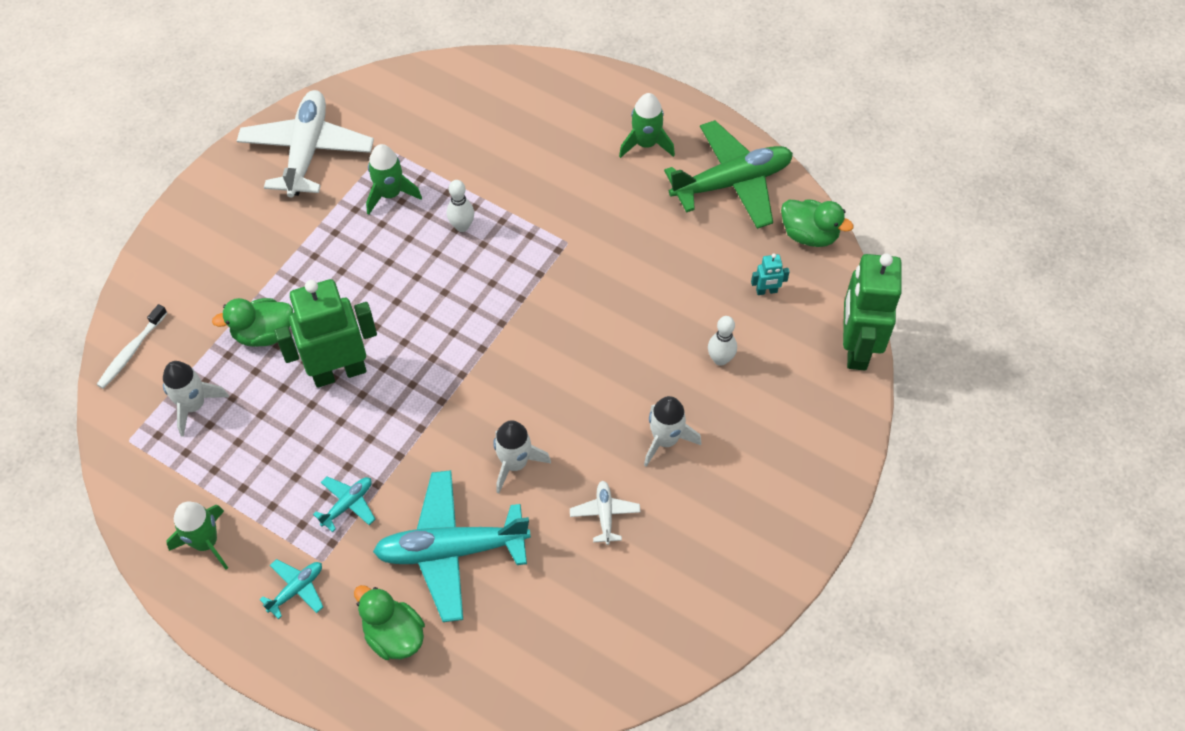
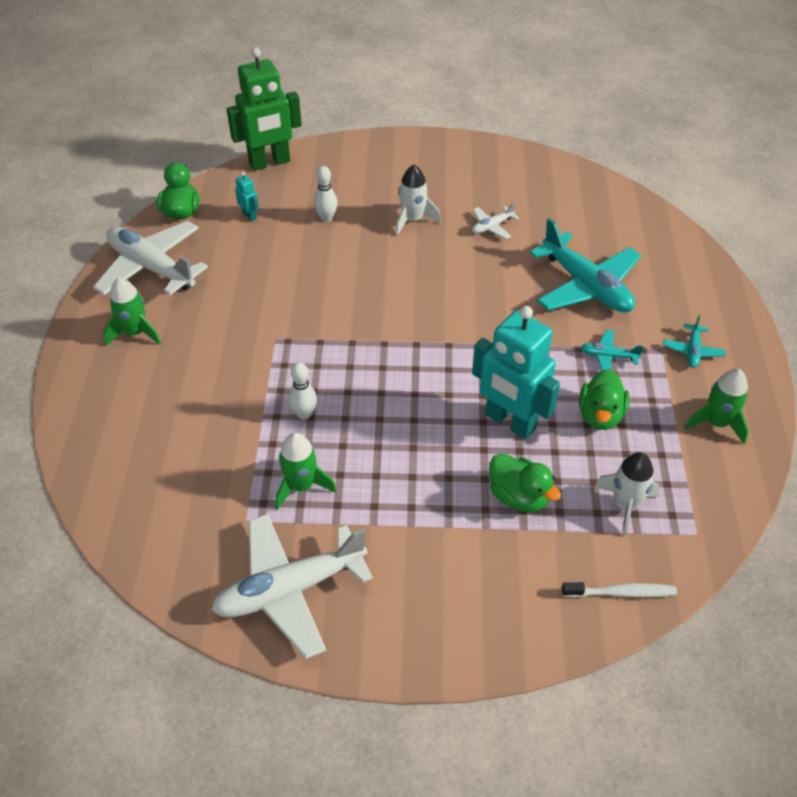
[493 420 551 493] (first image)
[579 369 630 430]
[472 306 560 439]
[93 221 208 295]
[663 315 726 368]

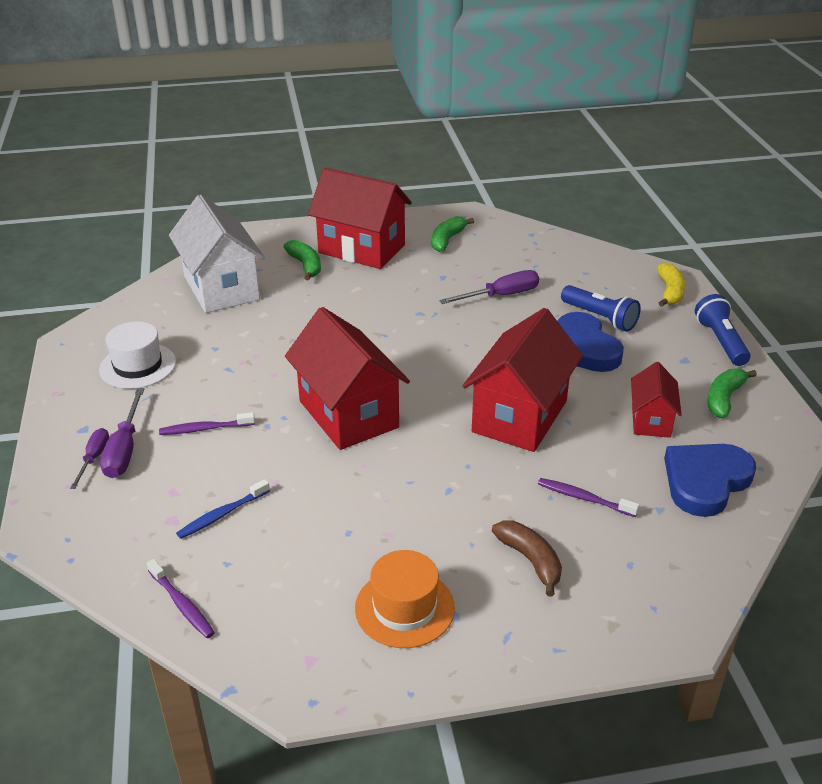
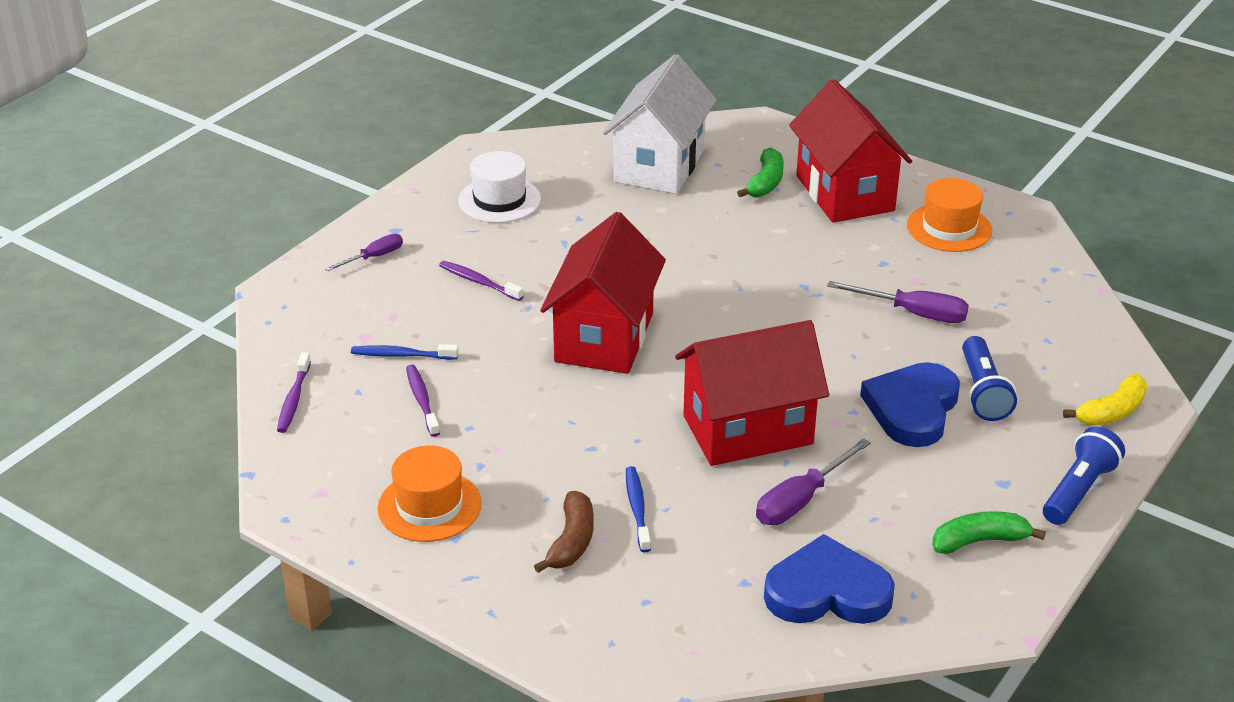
[631 362 682 438] (first image)
[626 466 651 552]
[756 438 871 525]
[406 365 440 437]
[907 178 992 252]

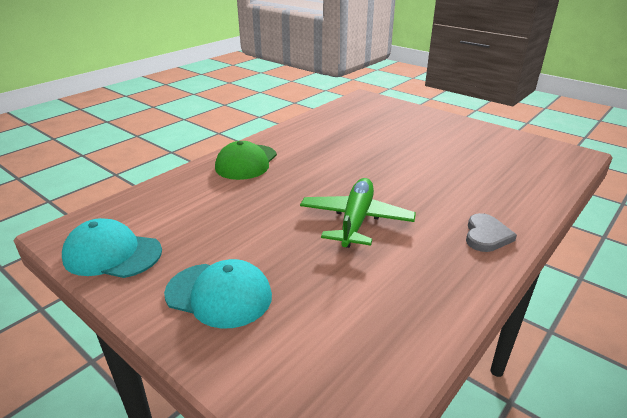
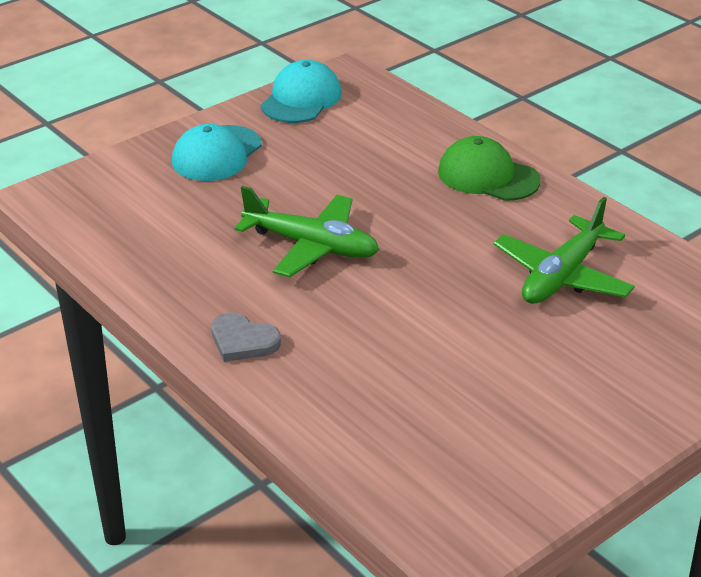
[494 197 635 304]

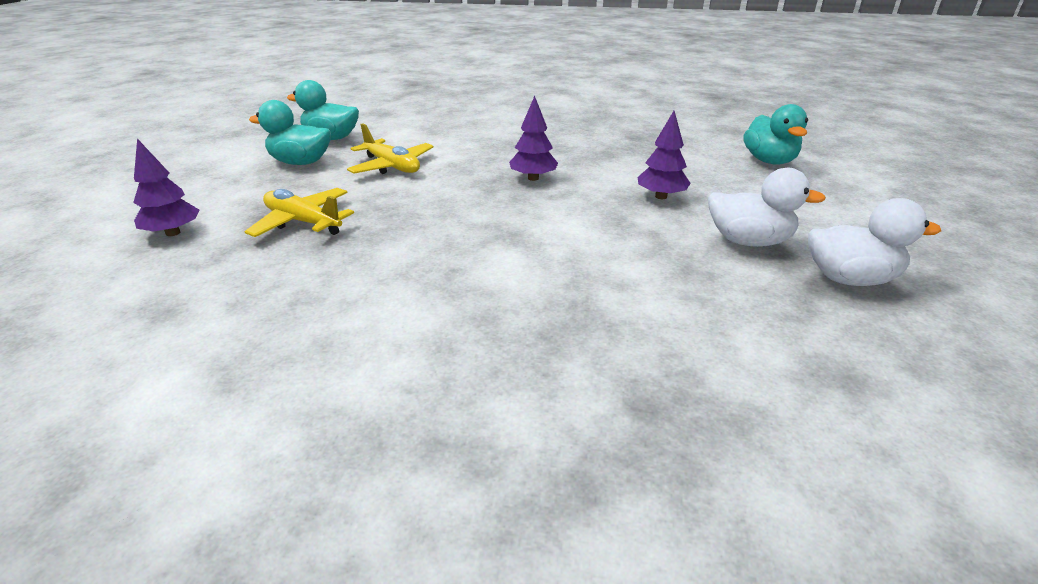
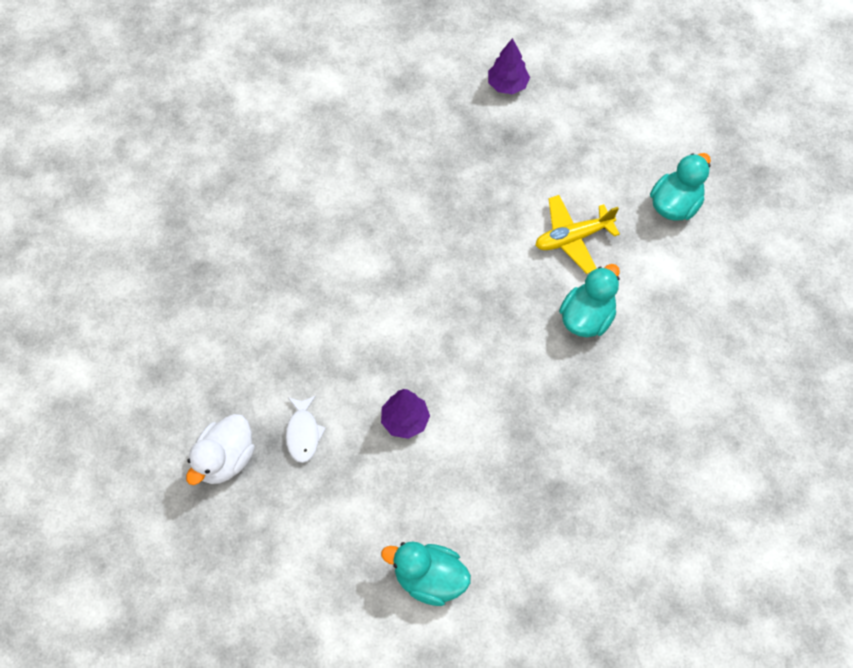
[245 188 354 237] (first image)
[509 96 558 181] (first image)
[559 264 620 337]
[286 396 326 463]

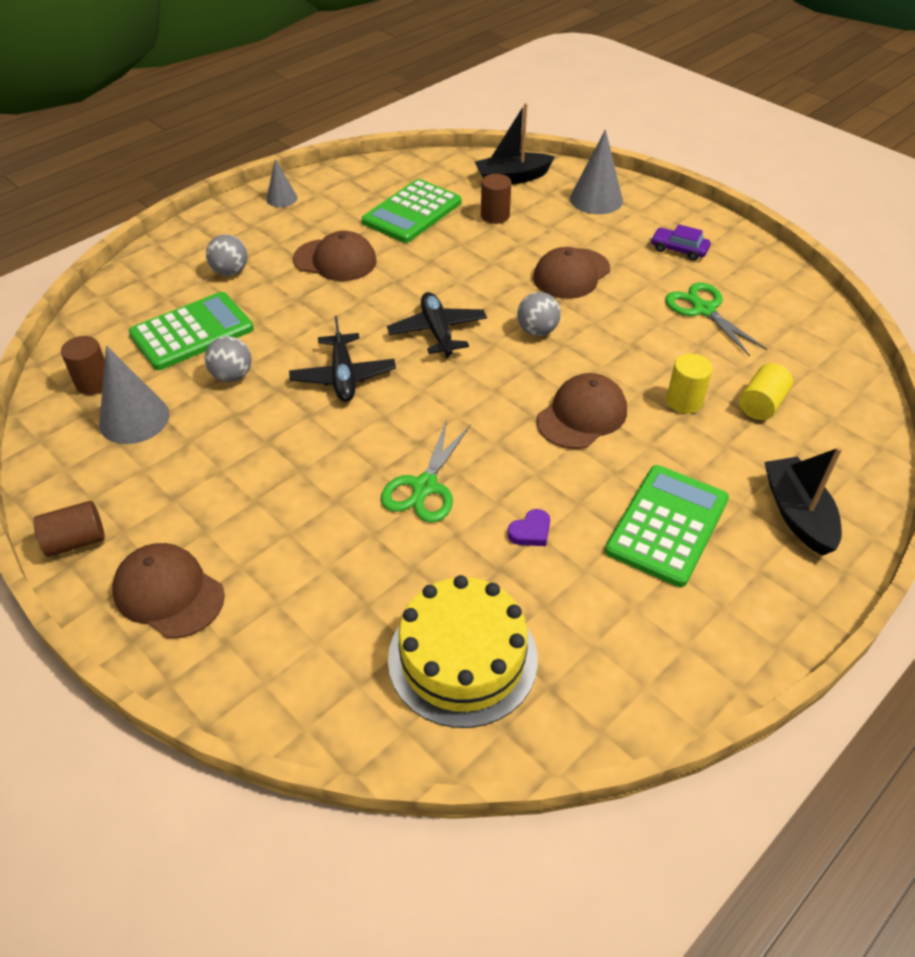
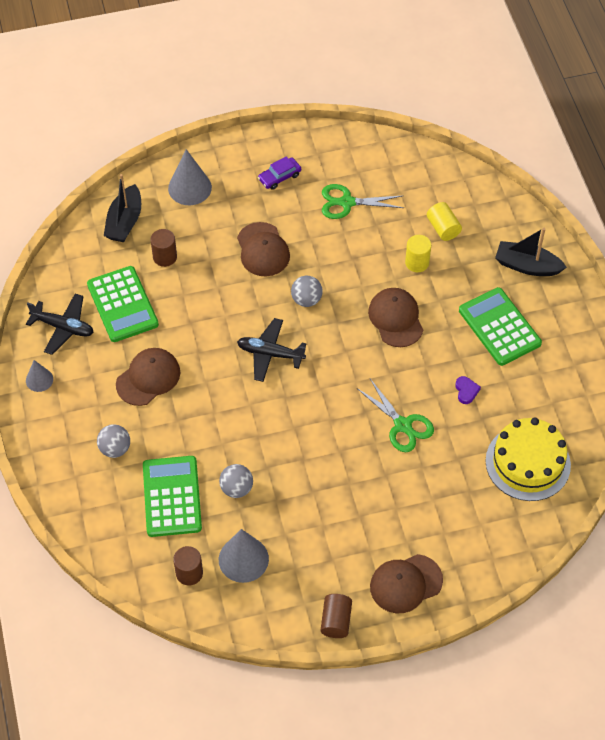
[26 294 94 355]

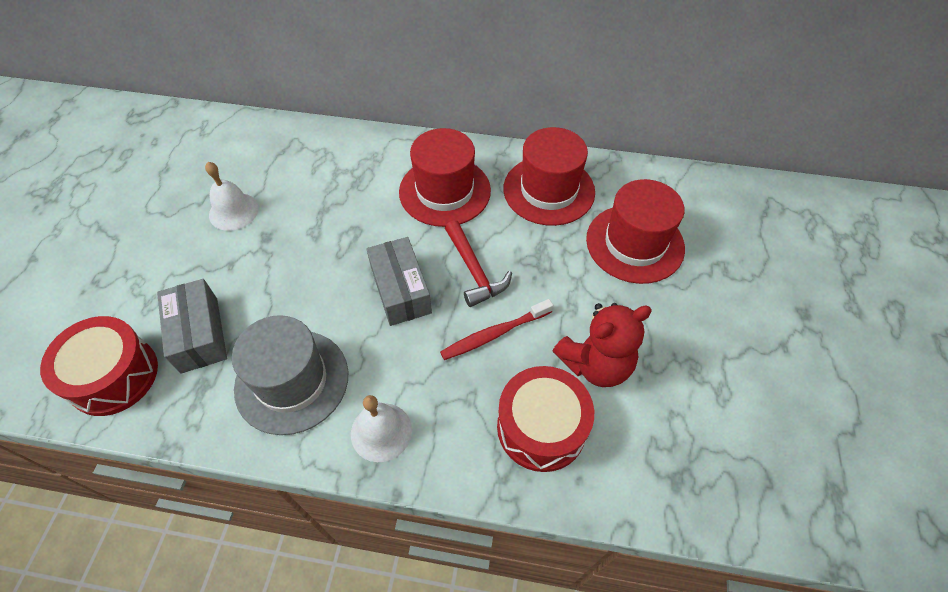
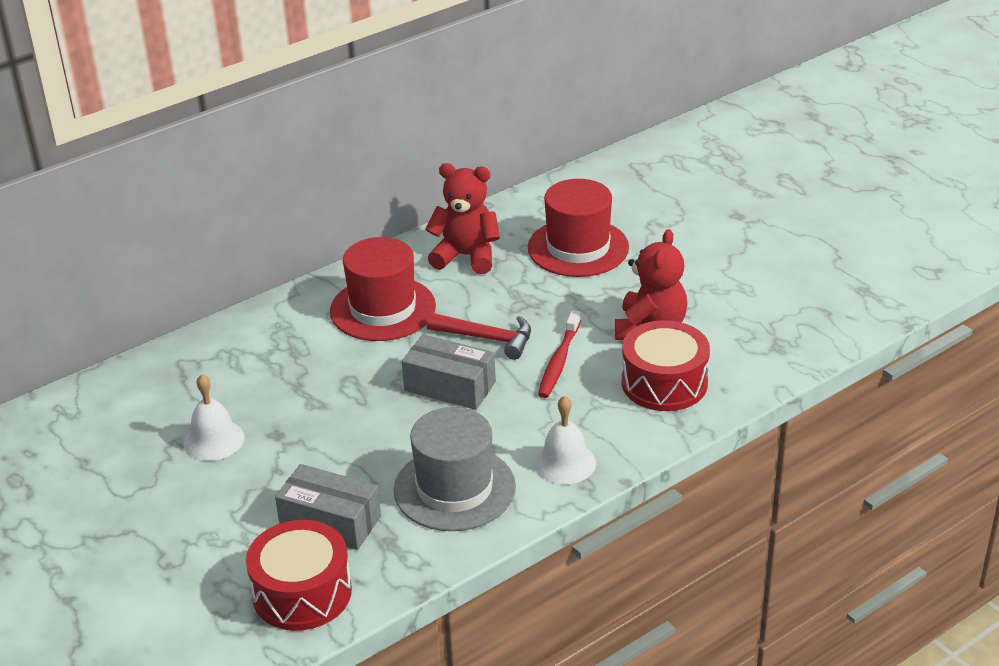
[425 163 500 274]

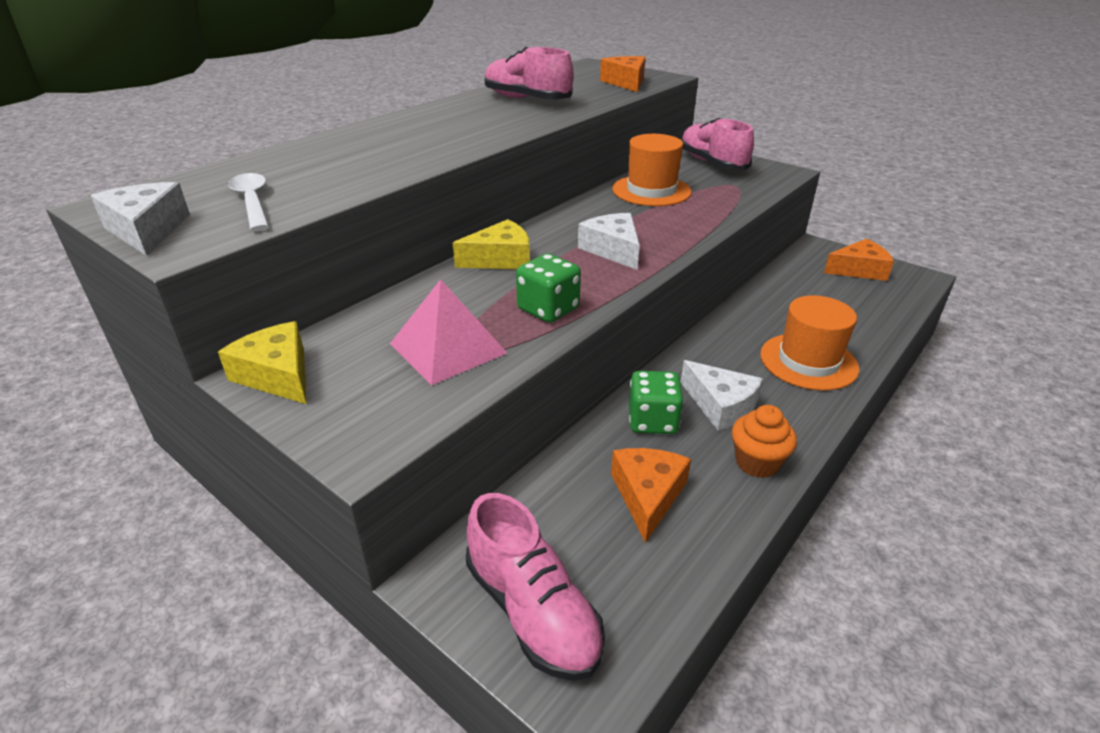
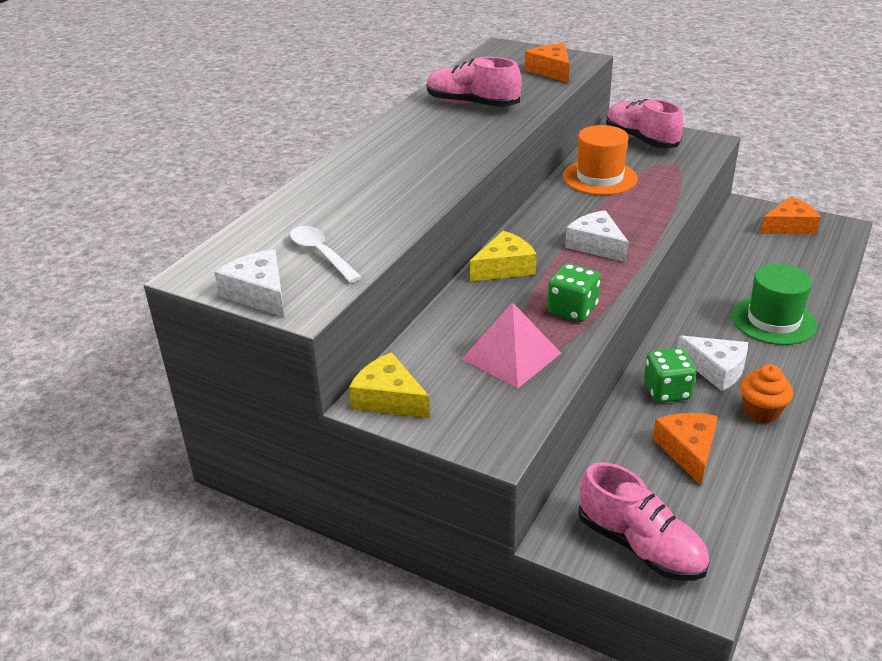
[732 264 817 345]

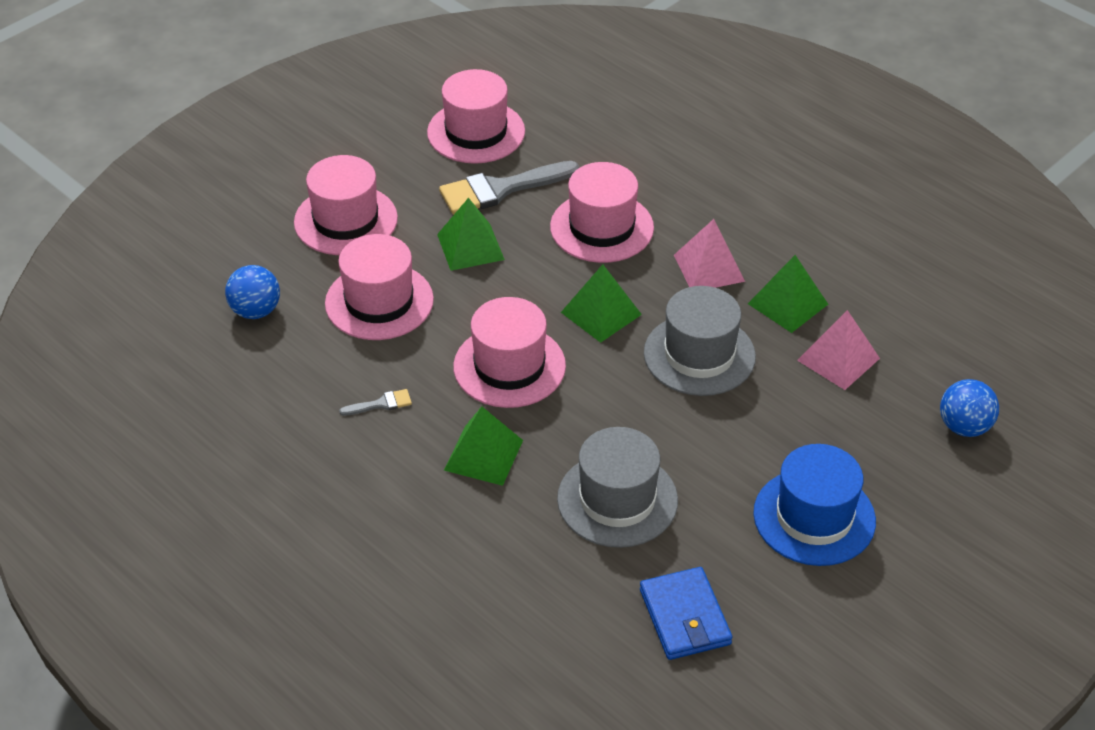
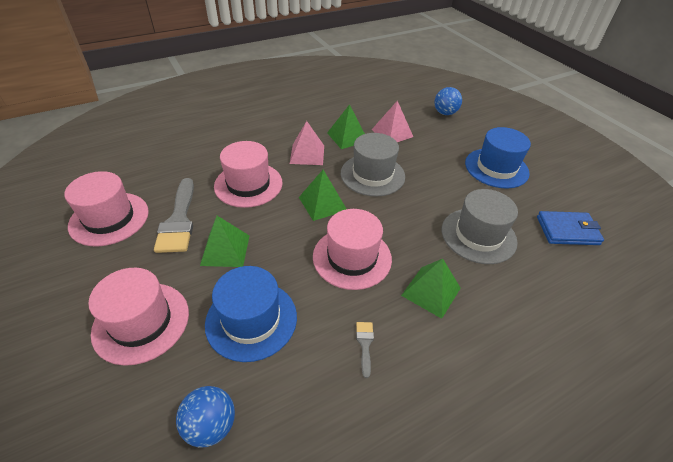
[205 266 297 362]

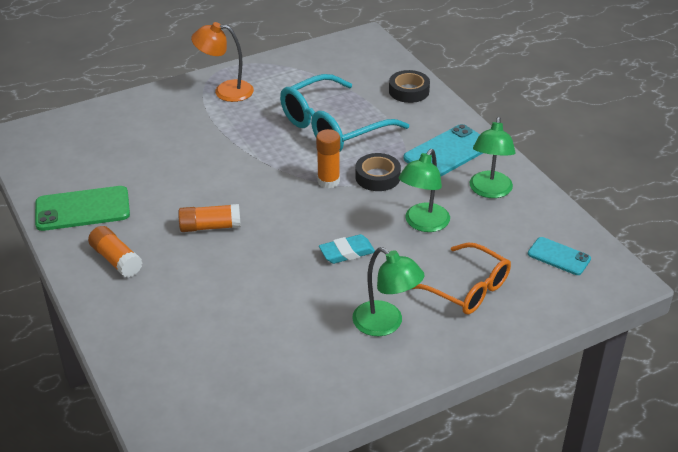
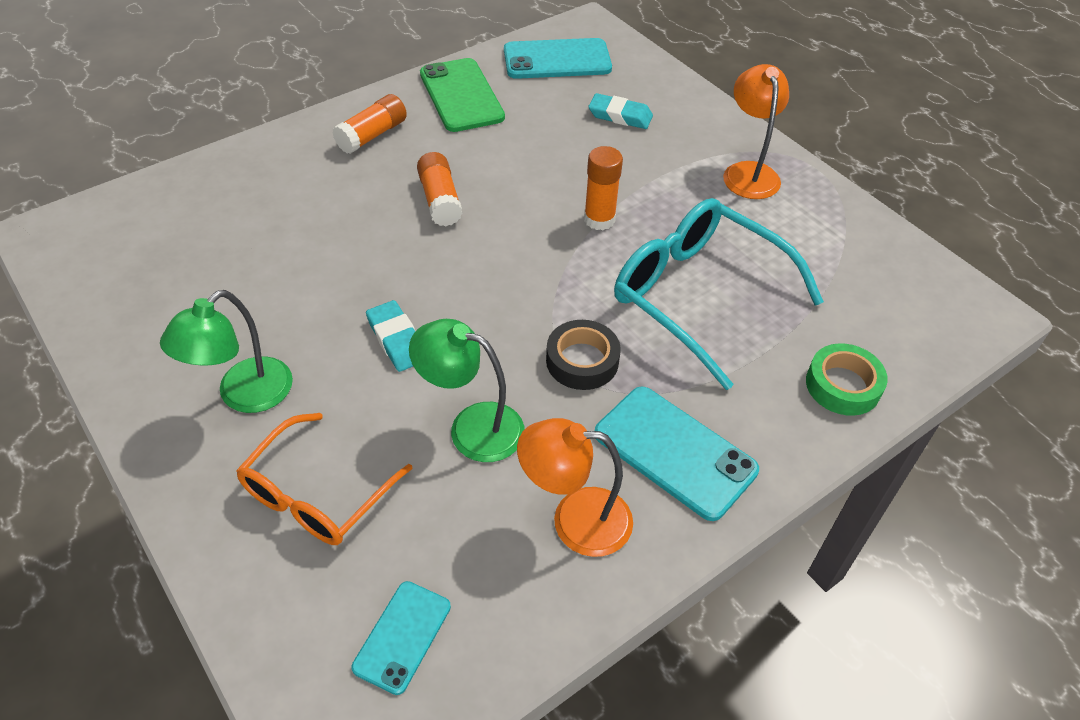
[504 38 612 79]
[588 93 653 129]
[584 146 623 230]
[806 343 888 416]
[517 418 633 557]

